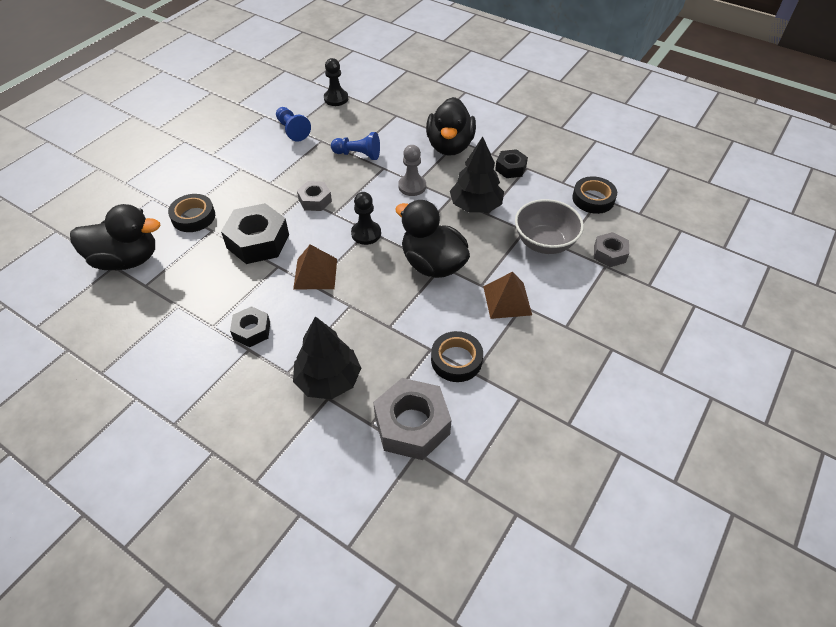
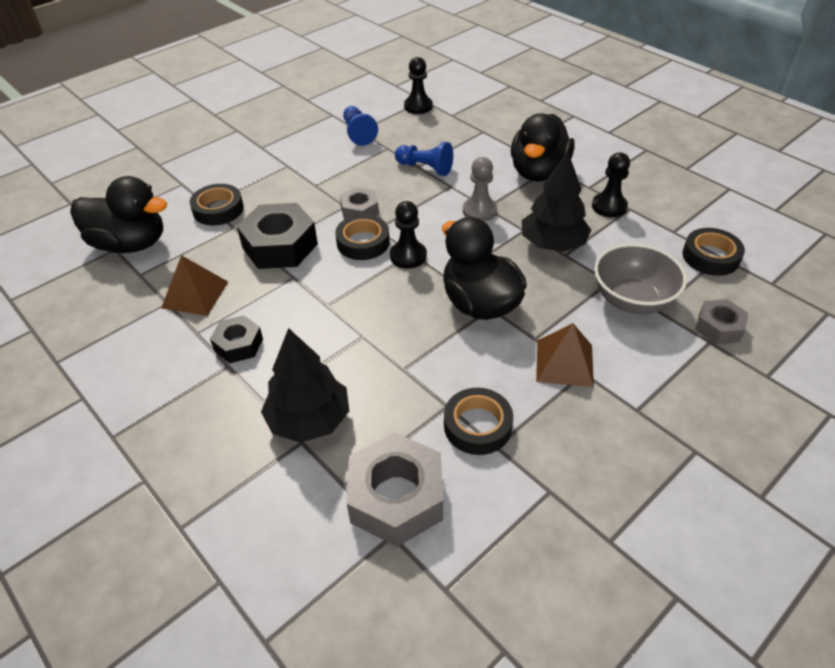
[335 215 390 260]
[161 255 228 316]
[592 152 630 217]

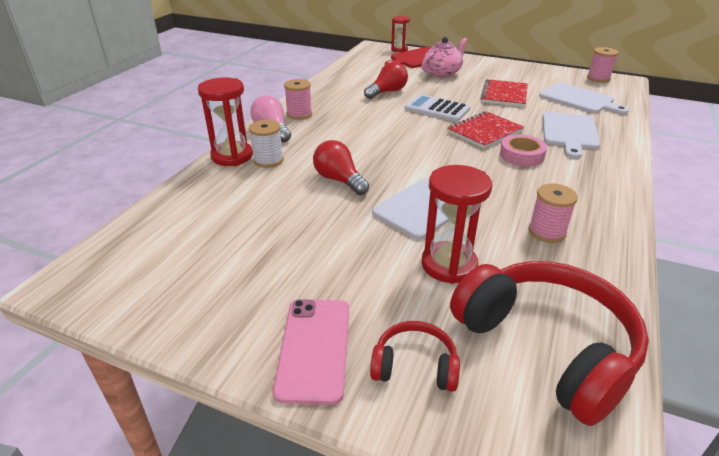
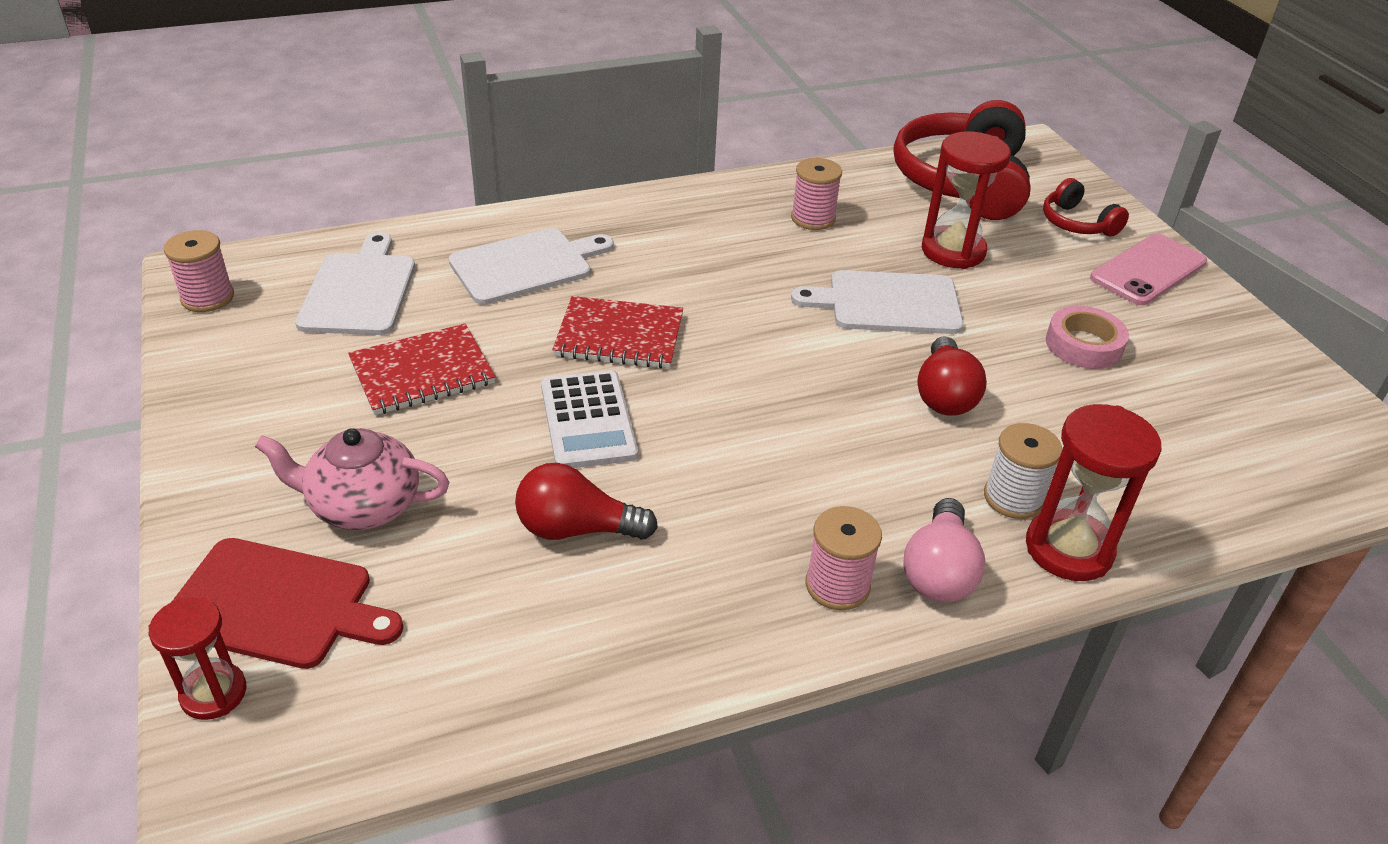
[1046 306 1129 369]

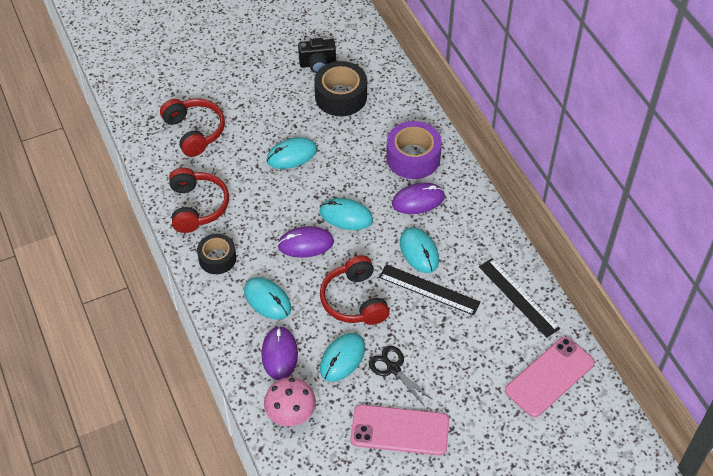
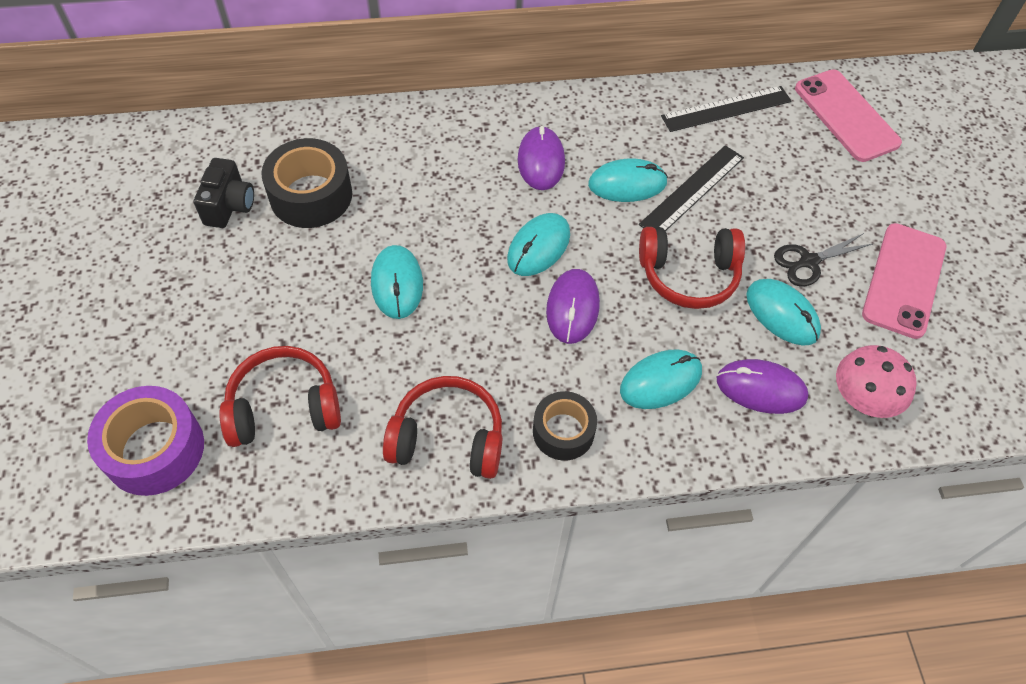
[87 386 204 496]

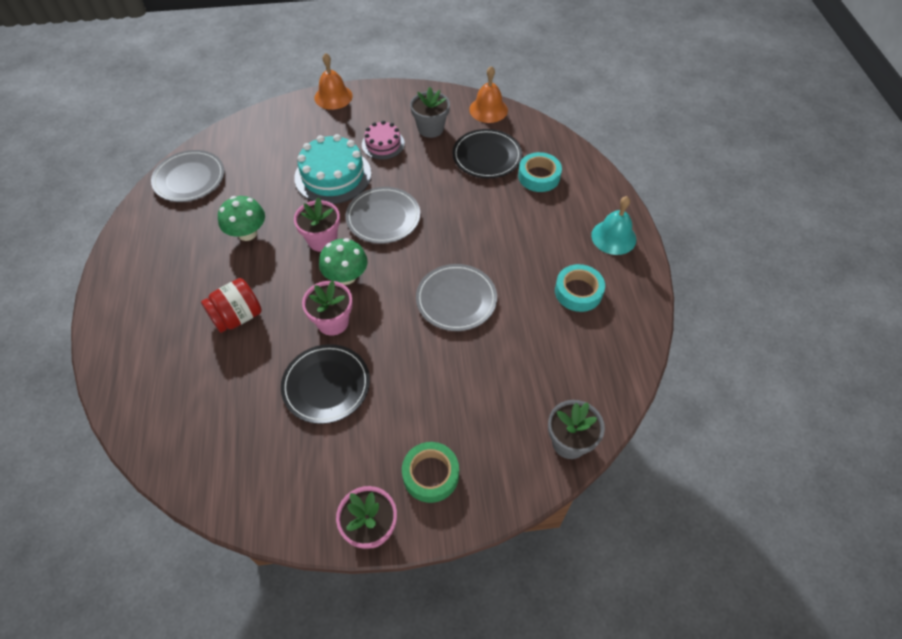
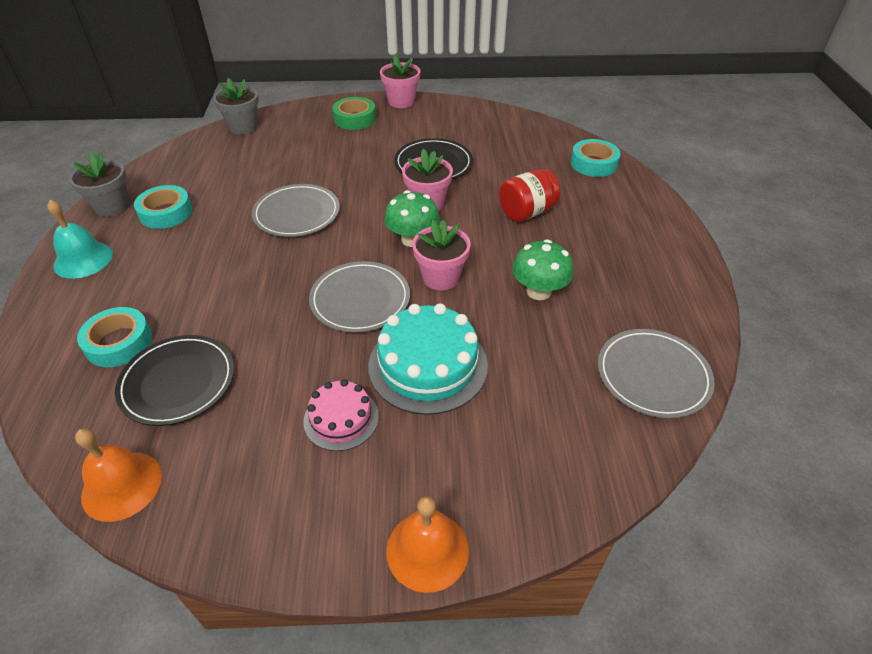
[571 139 621 177]
[69 152 130 217]

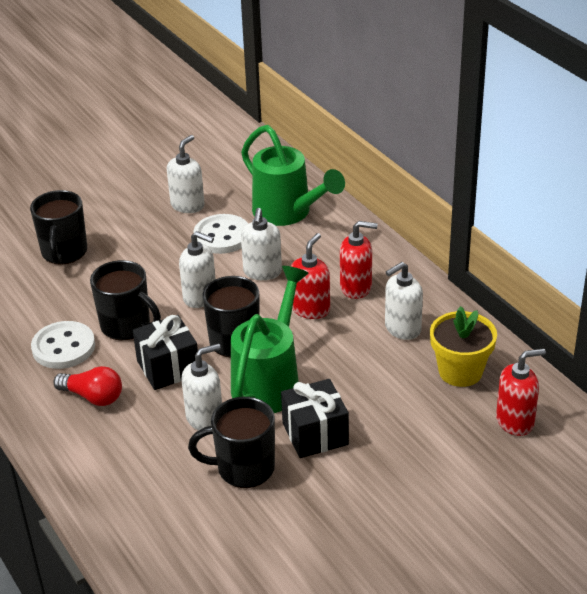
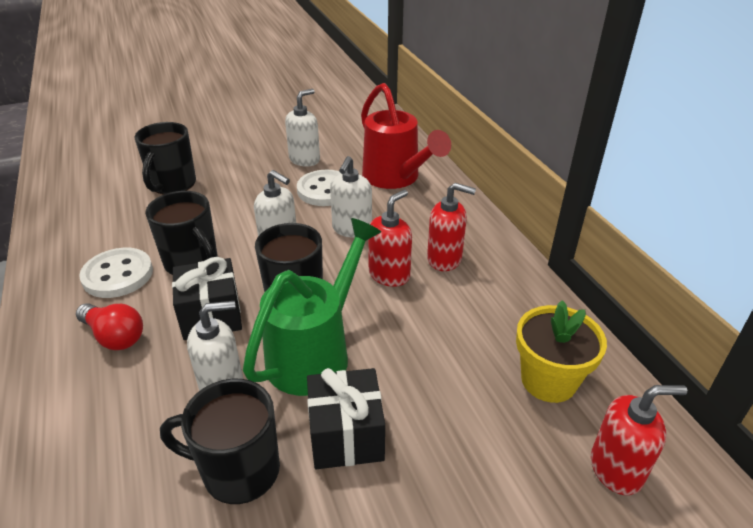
[385 262 423 340] (first image)
[361 83 451 189]

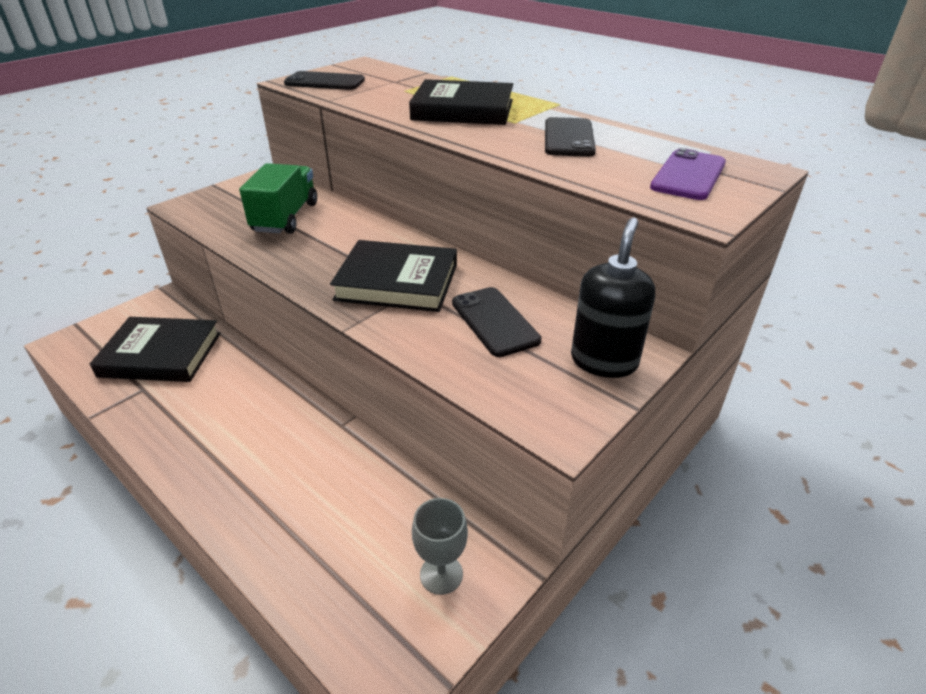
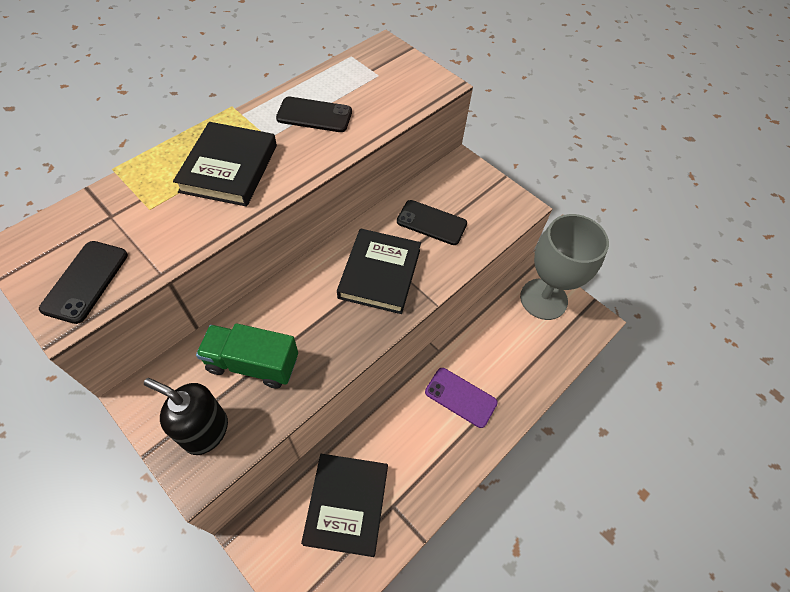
[144 378 228 455]
[425 368 498 428]
[397 200 467 245]
[520 214 609 320]

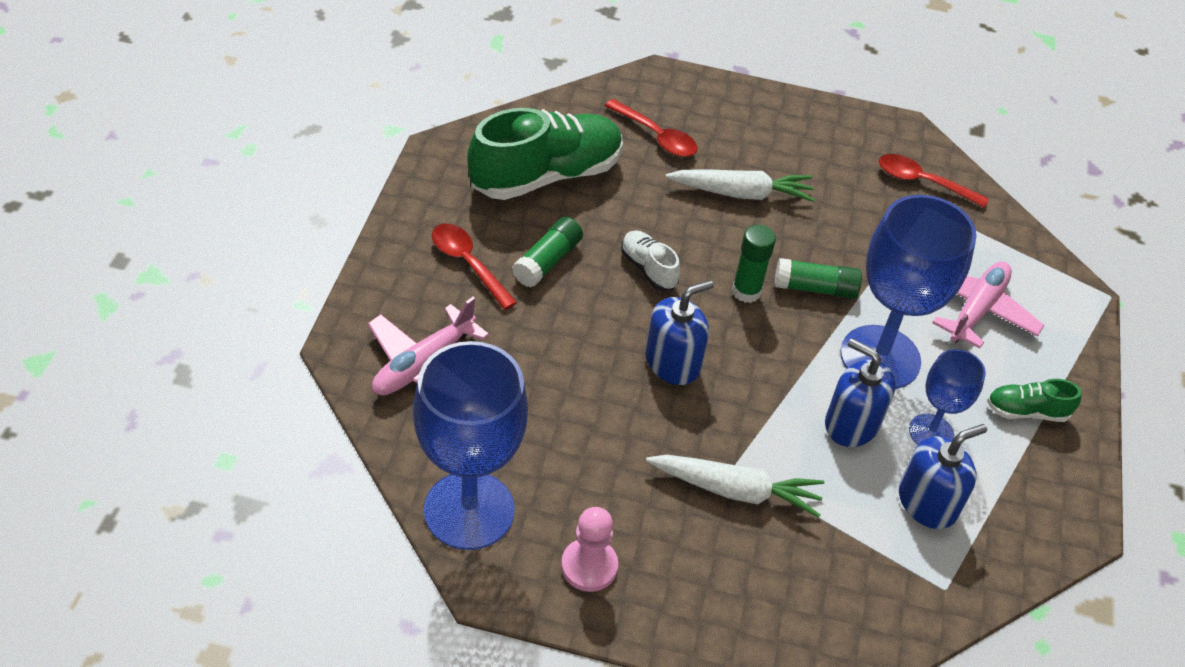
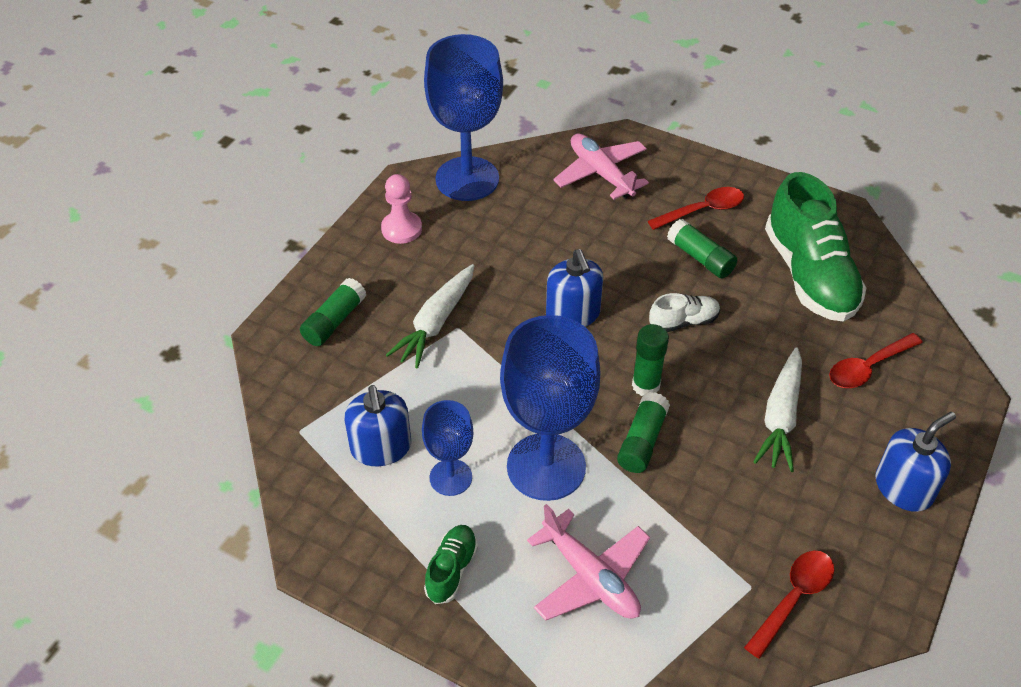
[300 278 367 346]
[875 412 956 512]

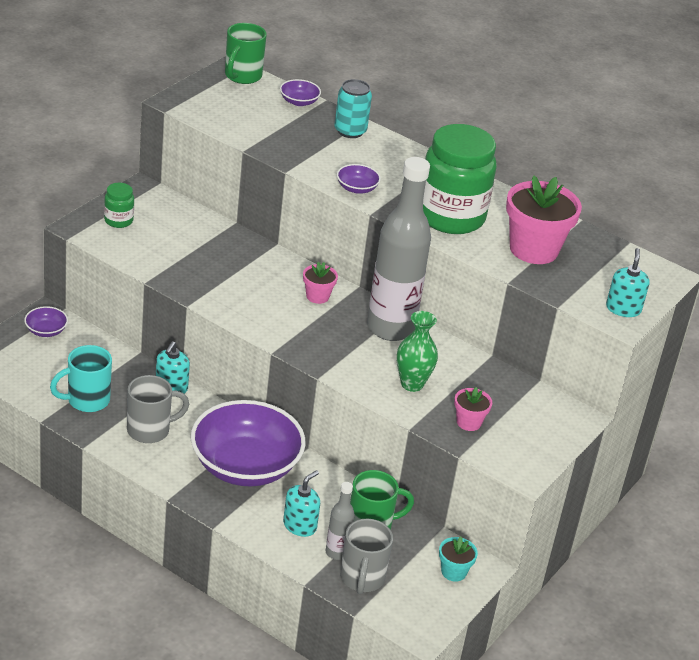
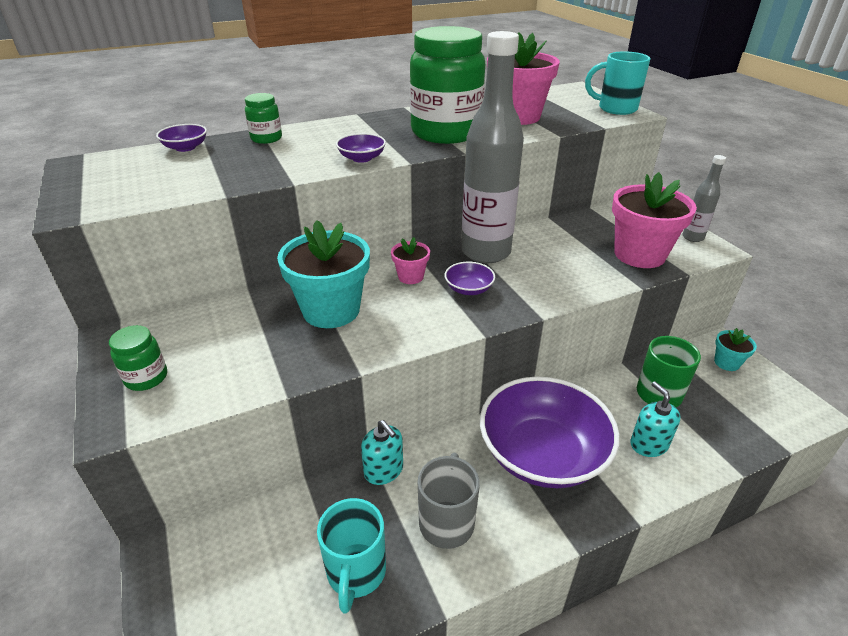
[225 23 267 84] (first image)
[340 519 393 594] (first image)
[397 311 438 392] (first image)
[277 220 370 328]
[445 262 495 295]
[682 155 726 242]
[245 93 282 144]
[585 51 650 115]
[612 172 697 268]

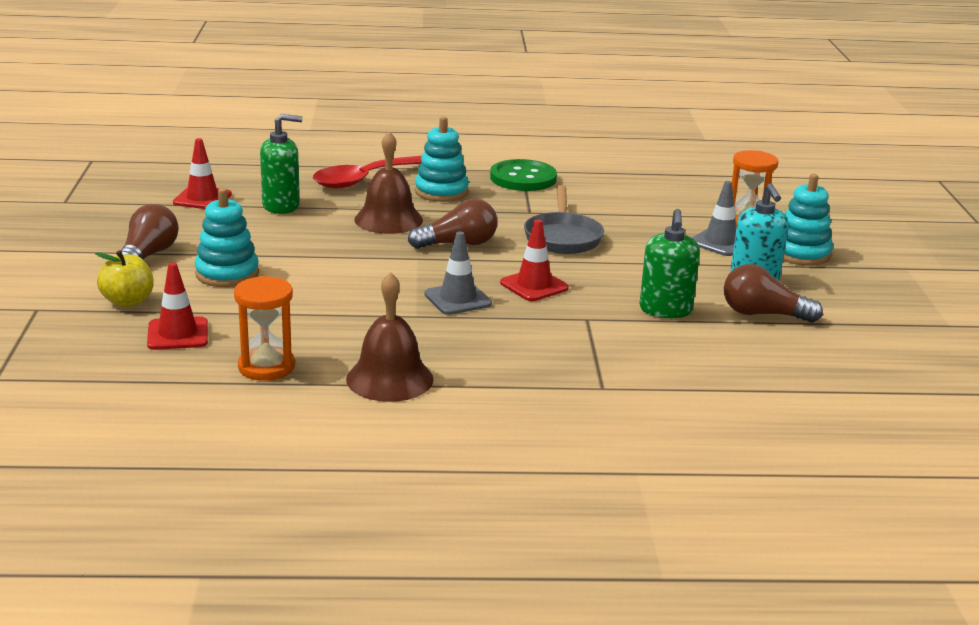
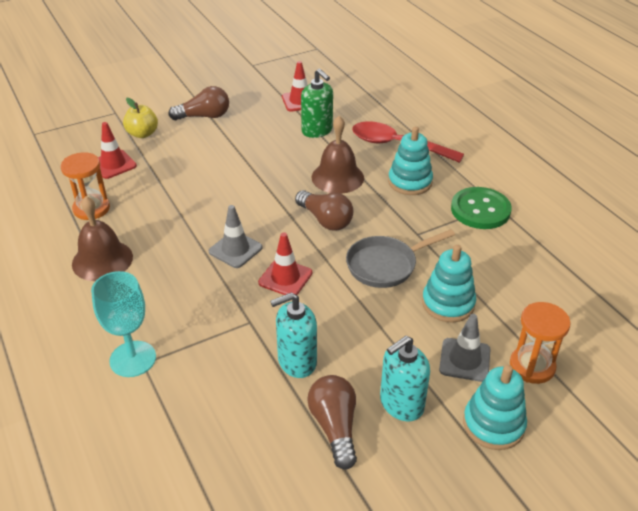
[91 271 156 377]
[422 245 476 322]
[270 292 317 378]

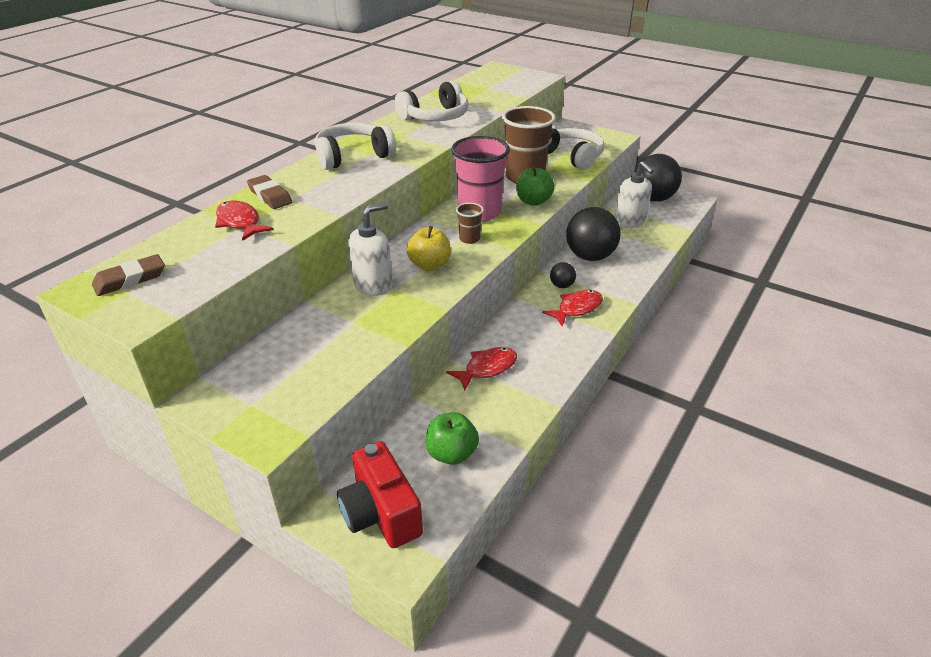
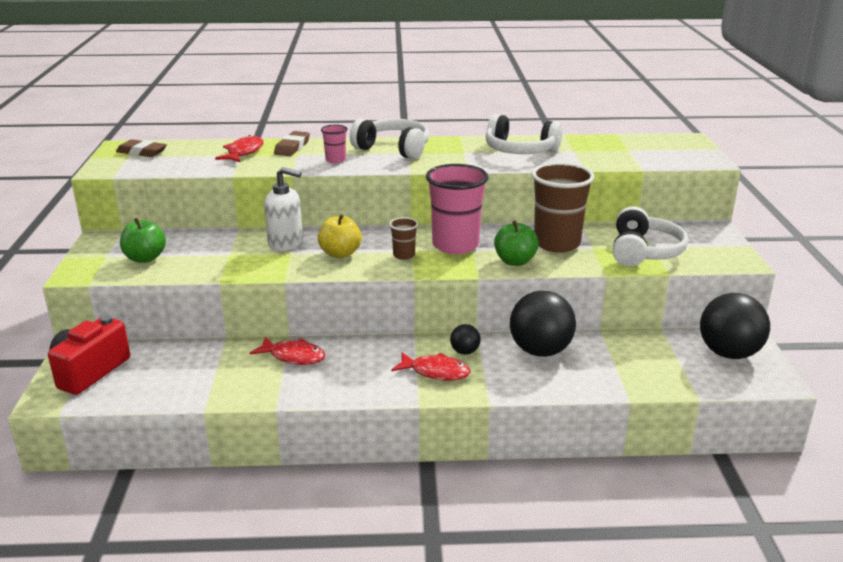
[615 161 654 228] (first image)
[321 125 348 163]
[120 218 166 263]

